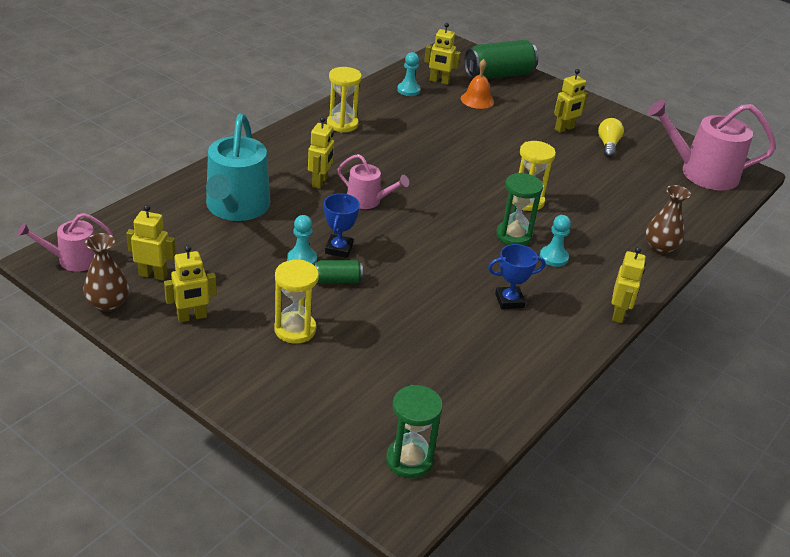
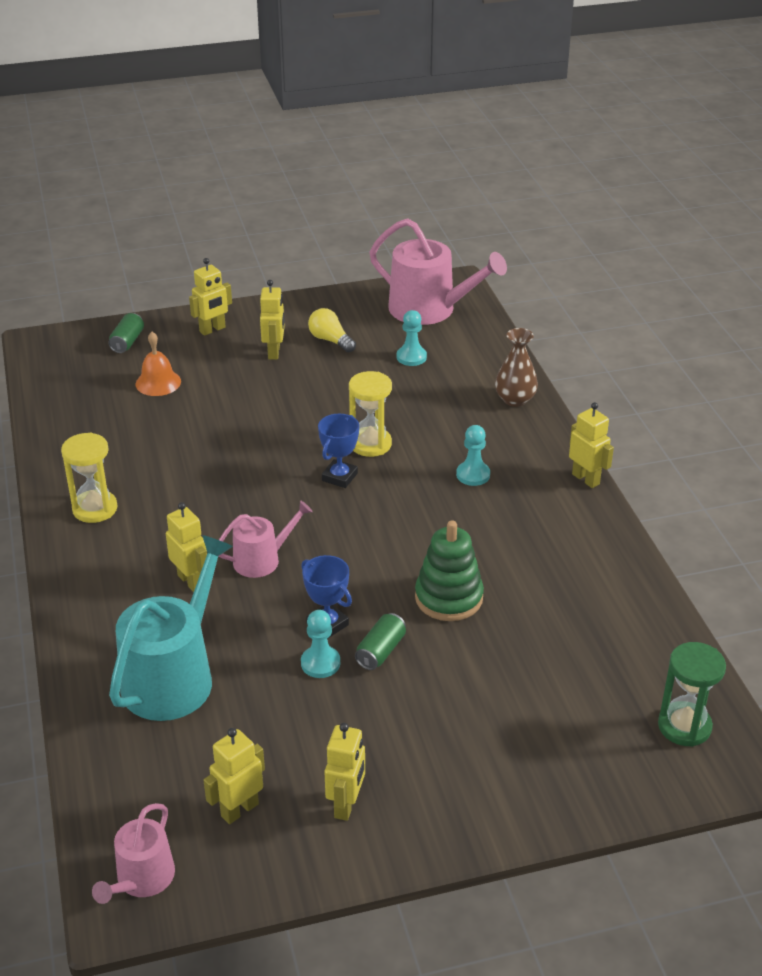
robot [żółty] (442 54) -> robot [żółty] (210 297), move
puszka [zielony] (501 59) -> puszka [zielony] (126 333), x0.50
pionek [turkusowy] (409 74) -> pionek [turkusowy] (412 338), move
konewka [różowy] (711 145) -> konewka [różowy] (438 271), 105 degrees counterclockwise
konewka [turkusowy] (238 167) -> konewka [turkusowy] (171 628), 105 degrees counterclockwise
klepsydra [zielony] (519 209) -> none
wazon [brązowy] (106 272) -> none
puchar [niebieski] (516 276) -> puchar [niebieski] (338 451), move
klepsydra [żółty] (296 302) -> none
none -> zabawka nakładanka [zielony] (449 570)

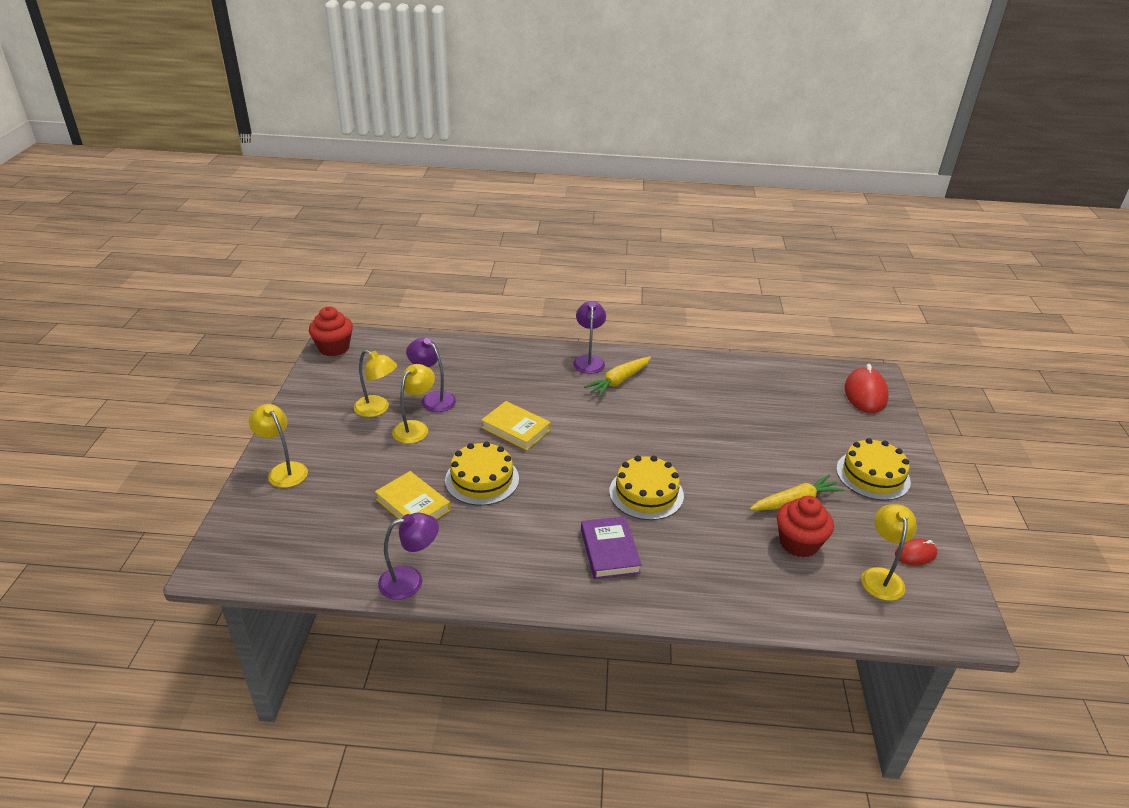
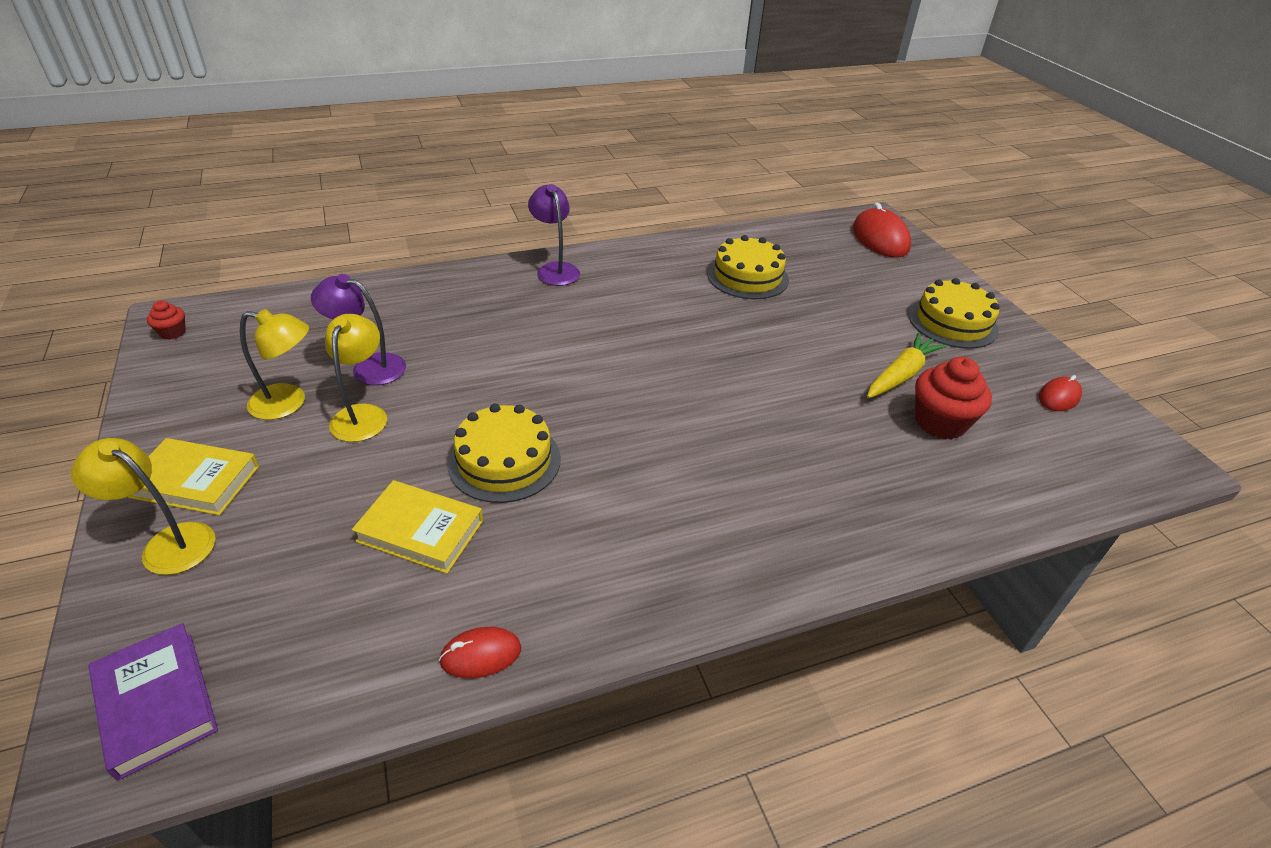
muffinka [czerwony] (331 331) -> muffinka [czerwony] (166 320), x0.50
marchewka [żółty] (617 377) -> none
książka [żółty] (516 425) -> książka [żółty] (193 476), move
tort [żółty] (646 488) -> tort [żółty] (748 267), move
lampka [żółty] (889 552) -> none
lampka [fioletowy] (408 556) -> myszka [czerwony] (480 652)
książka [fioletowy] (611 547) -> książka [fioletowy] (153 702), move

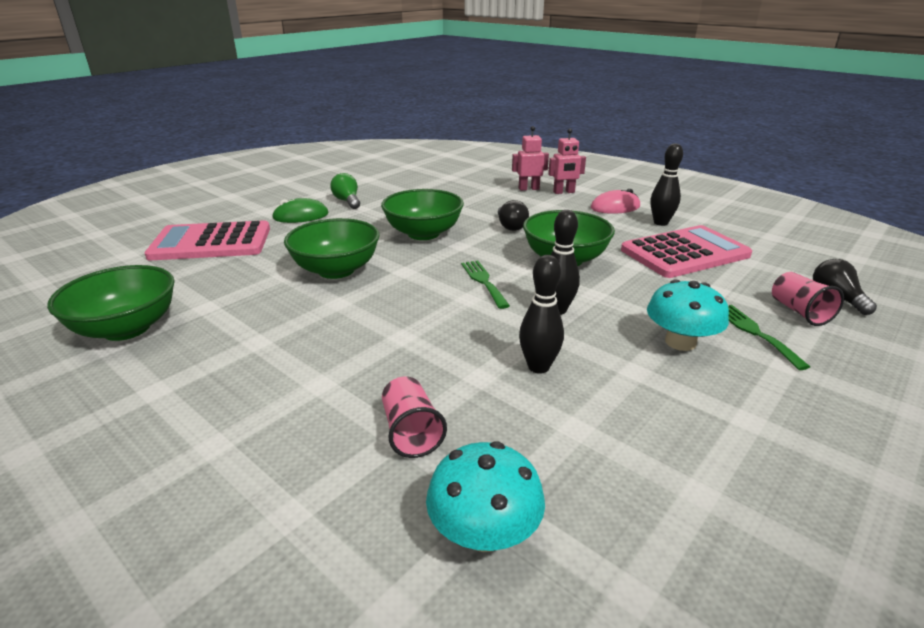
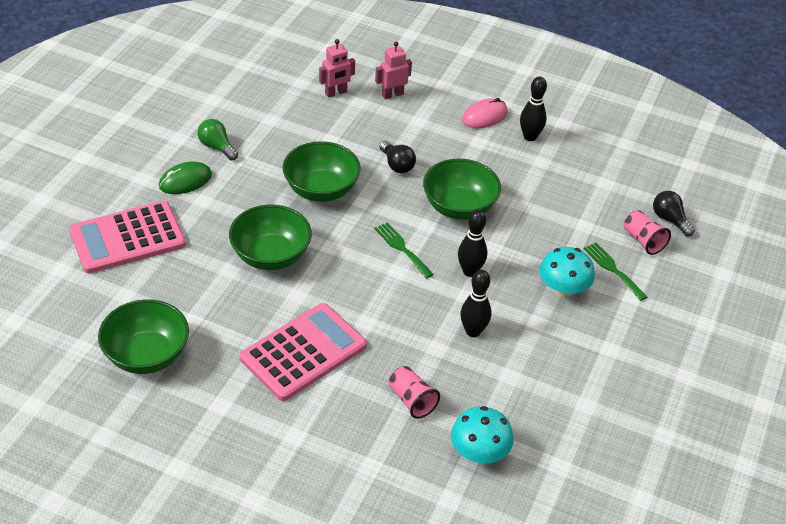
robot [różowy] (567 161) -> robot [różowy] (337 68), move
kalkulator [różowy] (686 251) -> kalkulator [różowy] (303 352), move

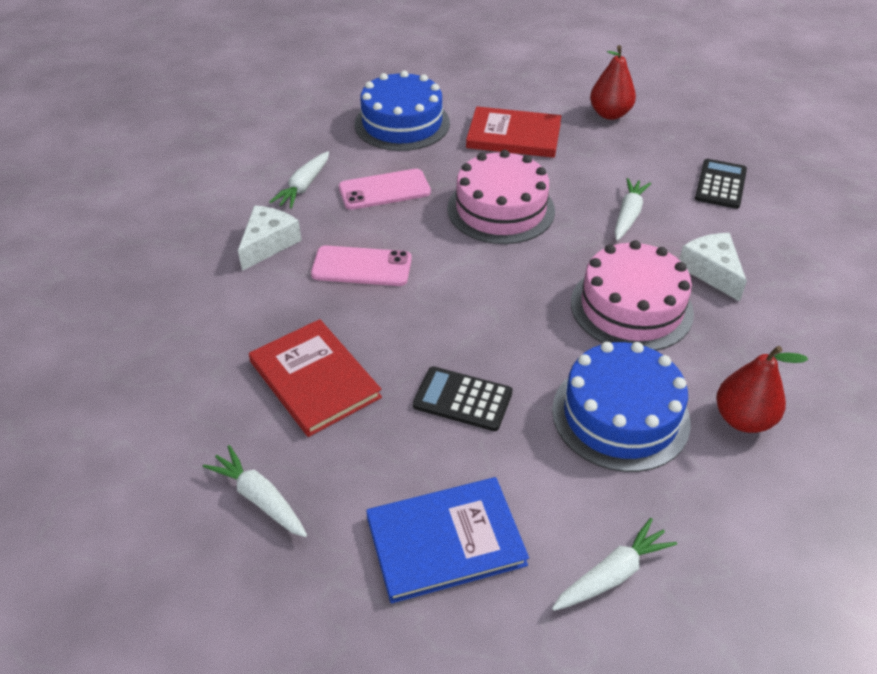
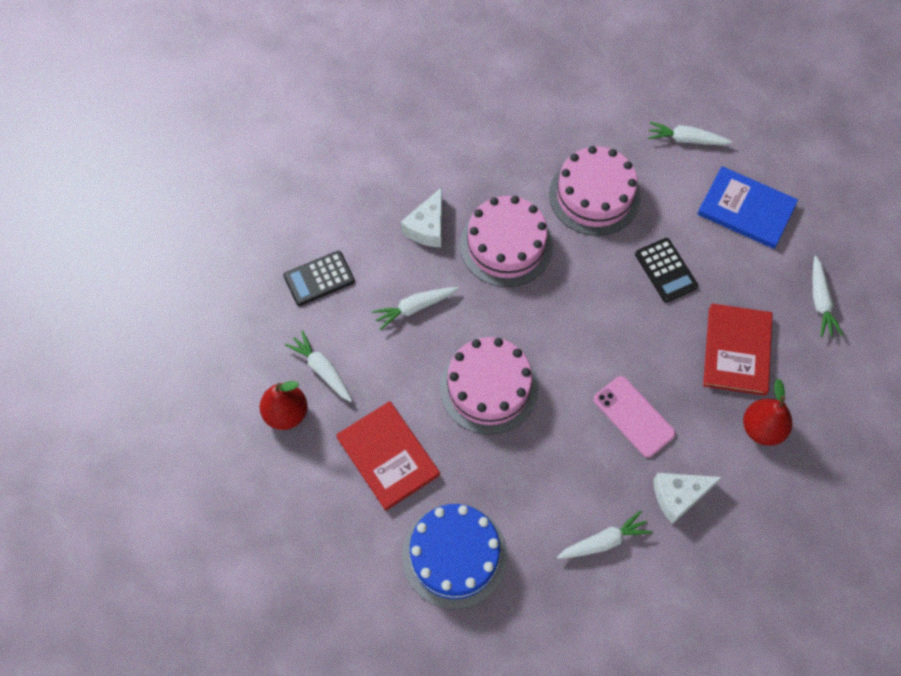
telefon [różowy] (385 189) -> none
tort [niebieski] (621 407) -> tort [różowy] (595 191)
gruszka [czerwony] (762 389) -> gruszka [czerwony] (767 412), move
none -> marchewka [biały] (318 366)

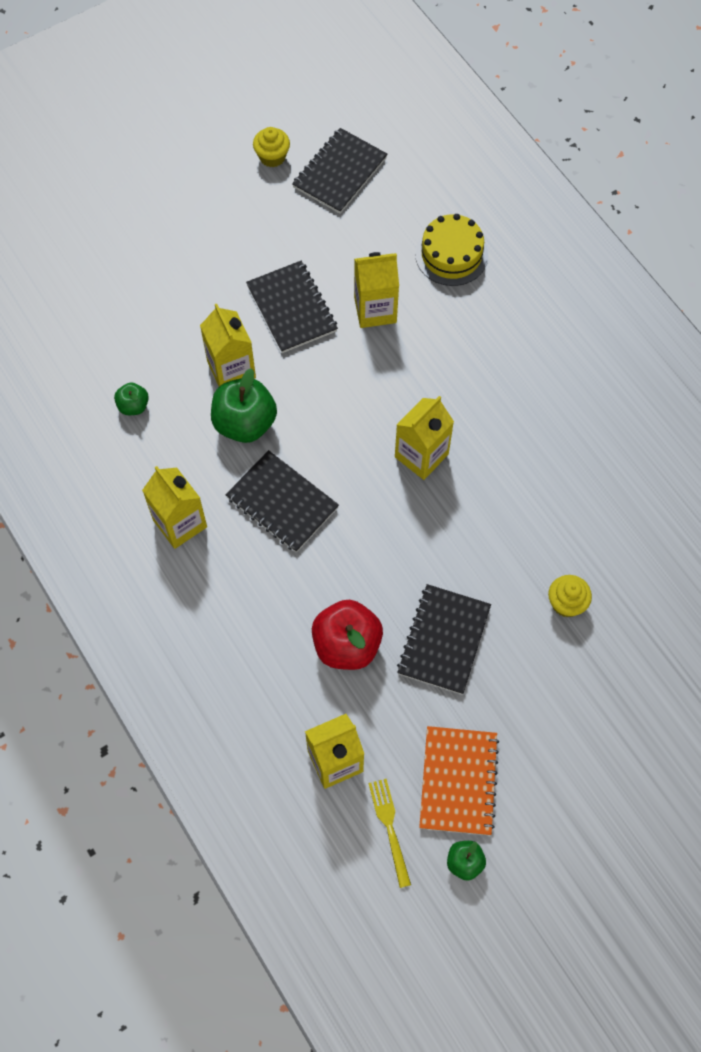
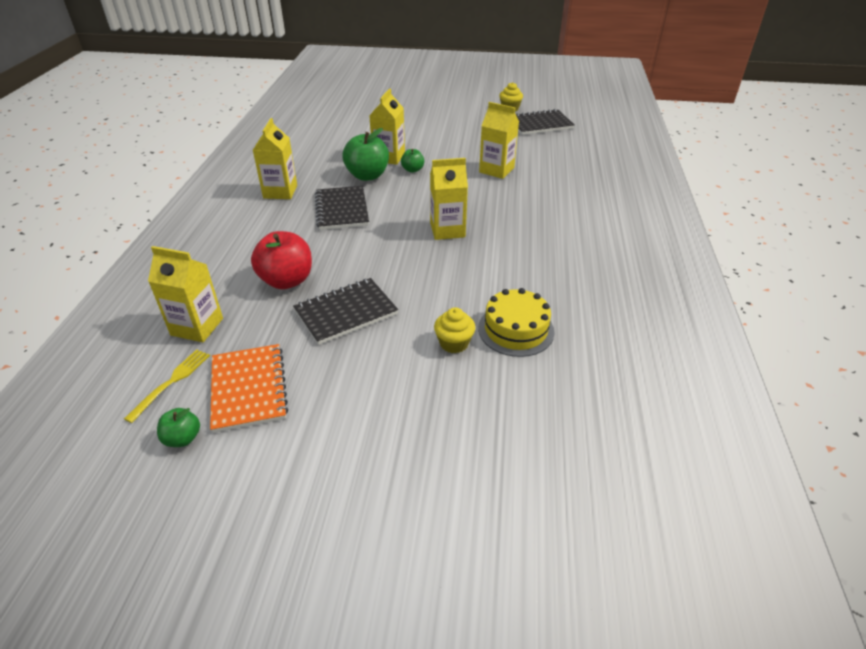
tort [żółty] (451 250) -> tort [żółty] (516 322), move
zeszyt [czarny] (292 307) -> none
jabłko [zielony] (131 398) -> jabłko [zielony] (412 161), move
zeszyt [pomarańczowy] (459 780) -> zeszyt [pomarańczowy] (249 388), 60 degrees counterclockwise

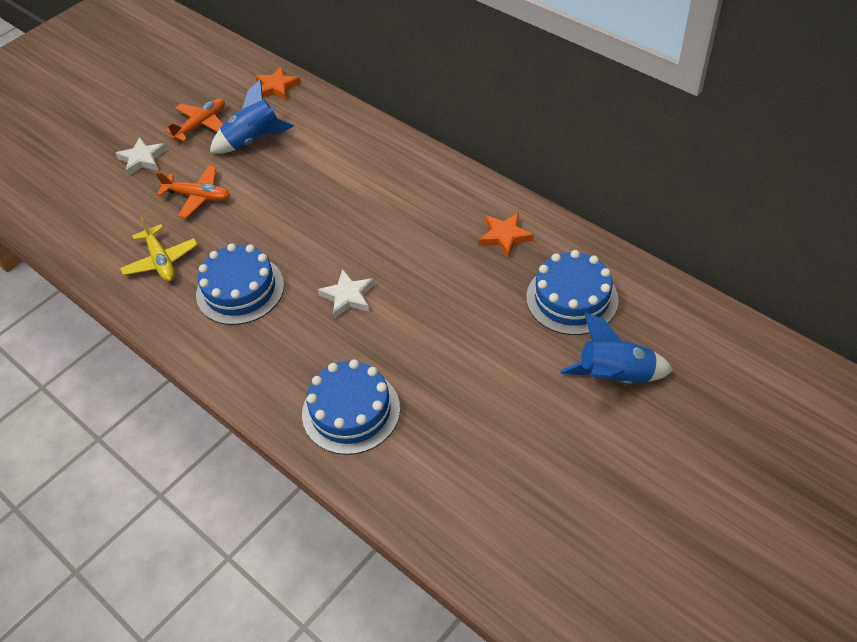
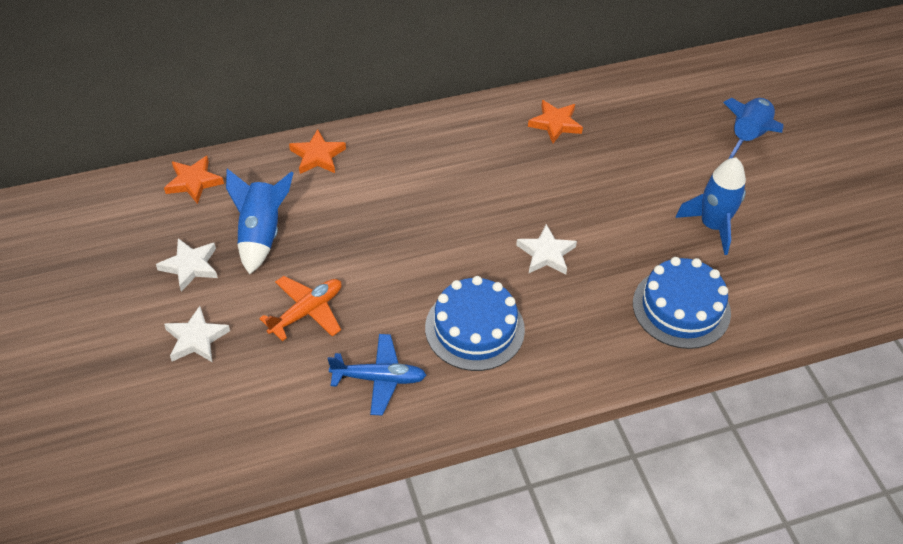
samolot [pomarańczowy] (195 120) -> gwiazda [biały] (187 265)
samolot [żółty] (159 249) -> samolot [niebieski] (377 375)
tort [niebieski] (572 292) -> none
none -> gwiazda [pomarańczowy] (317 151)
none -> rakieta [niebieski] (710 206)

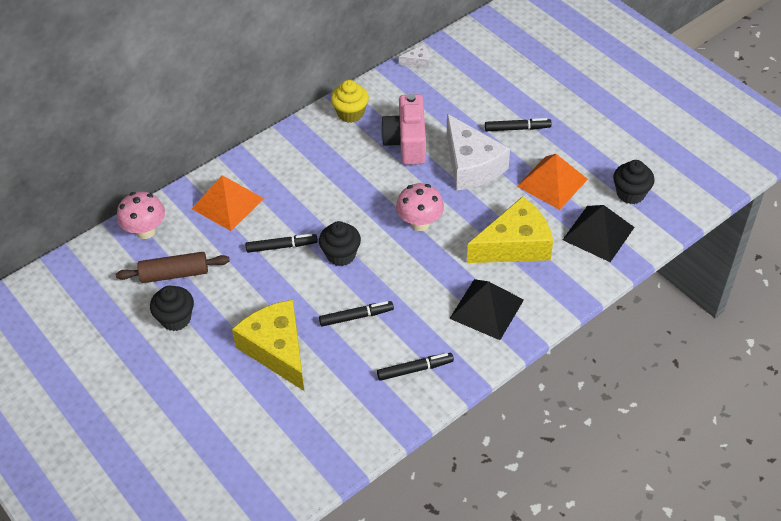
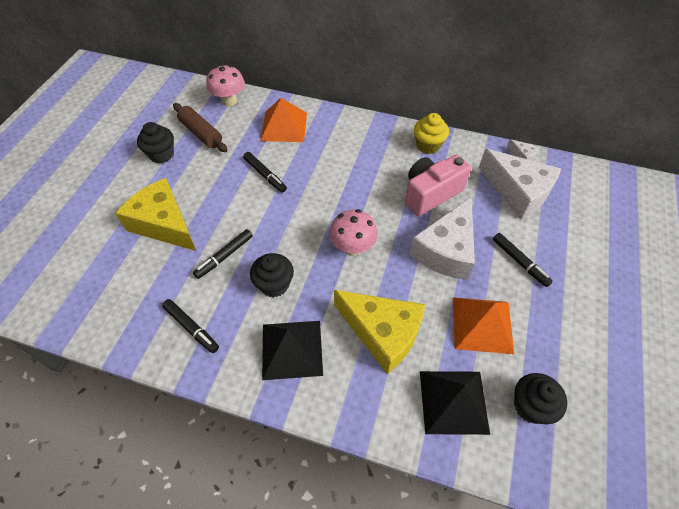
muffinka [czarny] (340 243) -> muffinka [czarny] (272 275), move
ser [żółty] (268 345) -> ser [żółty] (155 214), 75 degrees counterclockwise
flamaster [czarny] (356 314) -> flamaster [czarny] (223 254), 90 degrees clockwise
none -> ser [biały] (520 184)

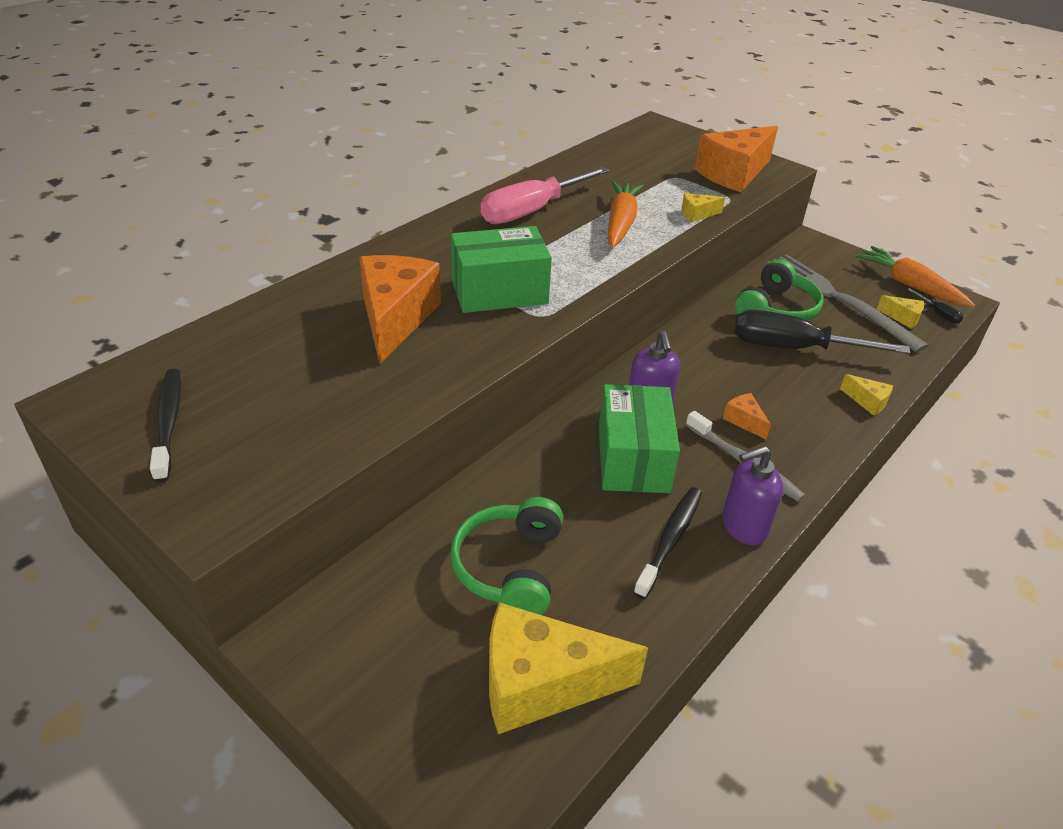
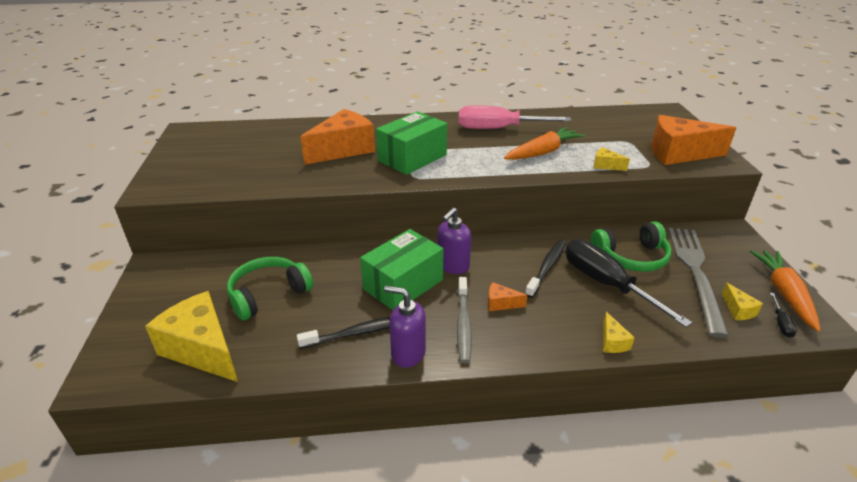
pudełko [zielony] (501 269) -> pudełko [zielony] (411 143), 75 degrees counterclockwise
szczoteczka do zębów [czarny] (165 426) -> szczoteczka do zębów [czarny] (545 269), move
ser [pomarańczowy] (747 416) -> ser [pomarańczowy] (508 296), 90 degrees counterclockwise

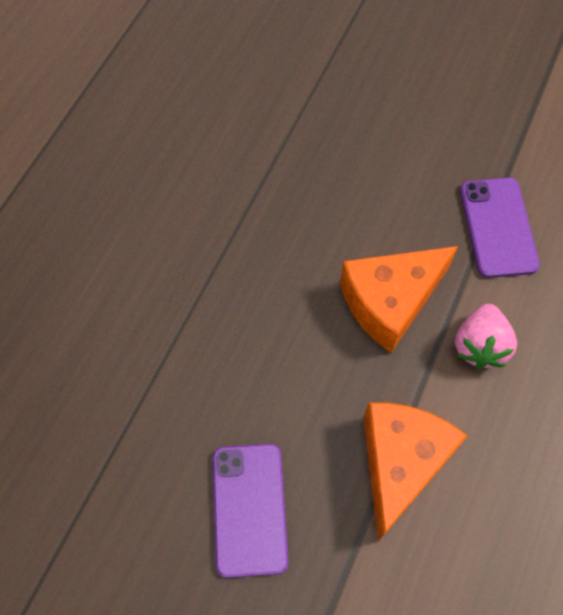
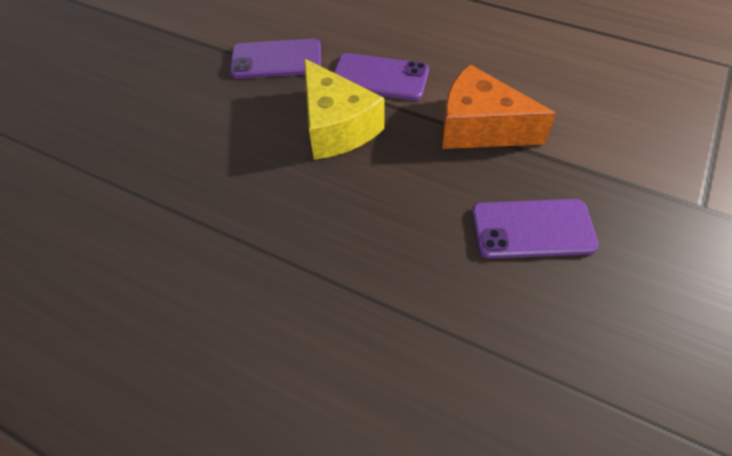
ser [pomarańczowy] (399 299) -> ser [żółty] (344 109)
truskawka [różowy] (486 336) -> telefon [fioletowy] (381 77)

